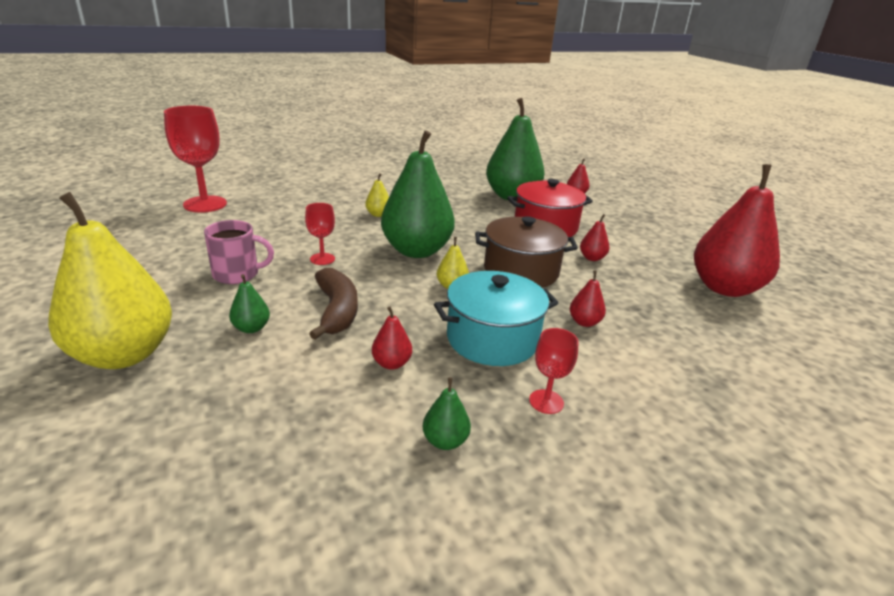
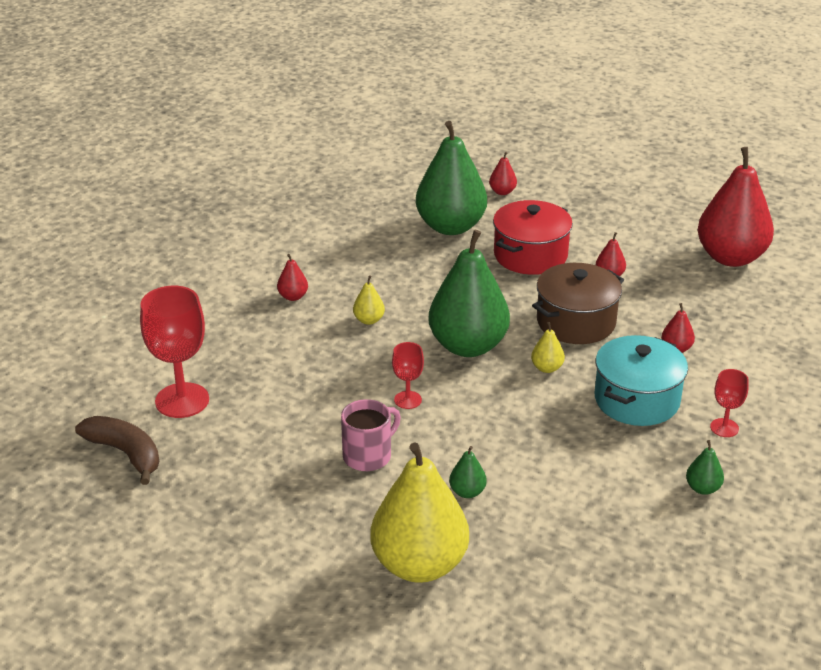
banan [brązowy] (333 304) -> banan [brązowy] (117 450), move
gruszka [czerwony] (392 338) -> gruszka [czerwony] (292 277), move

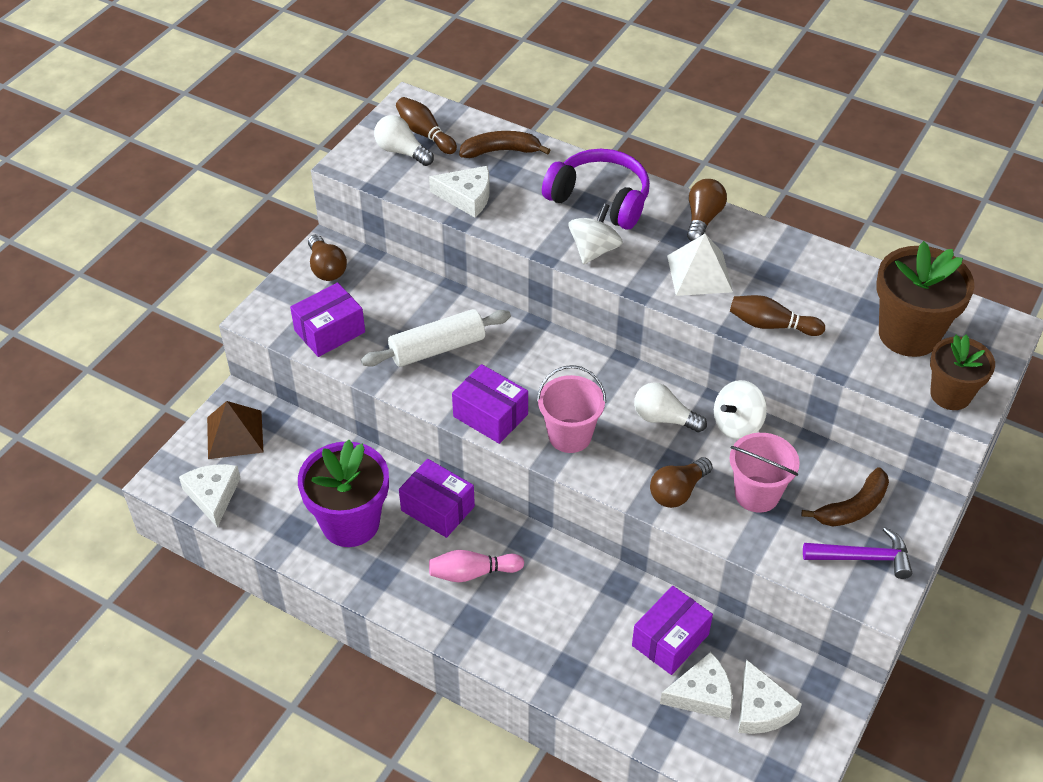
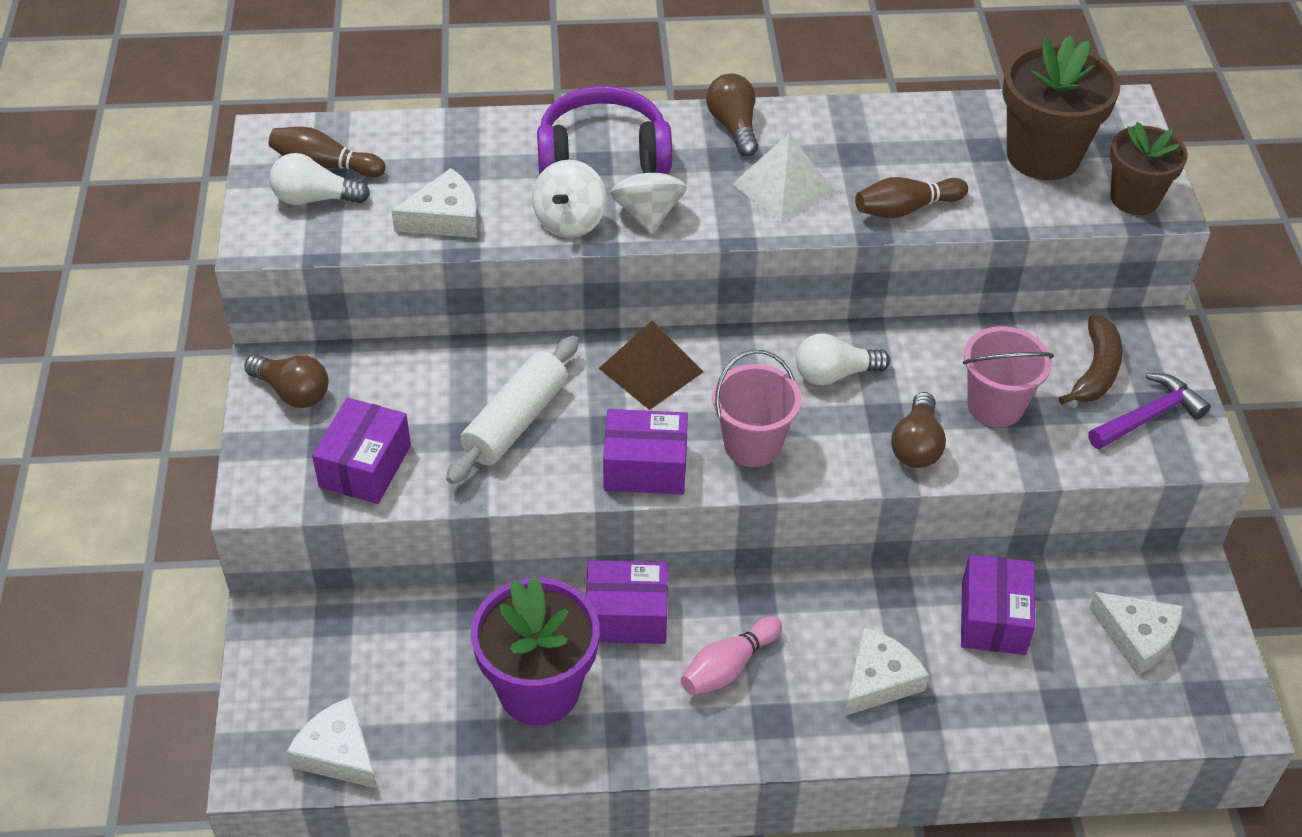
banan [brązowy] (504 144) -> none
bączek [biały] (740 410) -> bączek [biały] (569 199), move
piramida [brązowy] (235 430) -> piramida [brązowy] (651 365), move
ser [biały] (696 686) -> ser [biały] (886 671), move

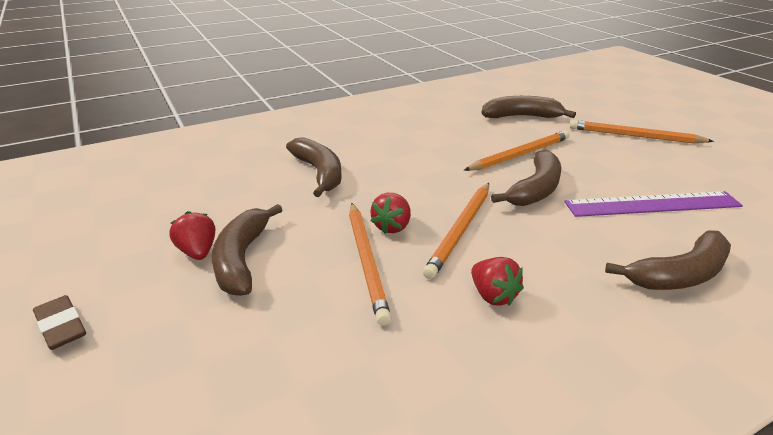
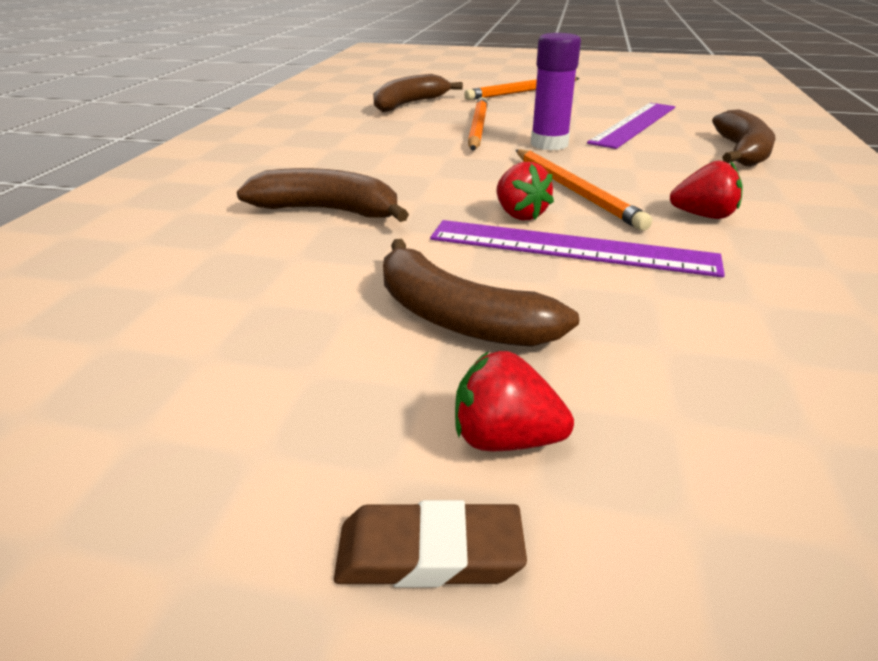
banan [brązowy] (526 178) -> klej w sztyfcie [fioletowy] (556 91)
ołówek [pomarańczowy] (370 264) -> linijka [fioletowy] (577 249)
truskawka [czerwony] (192 235) -> truskawka [czerwony] (514 401), move

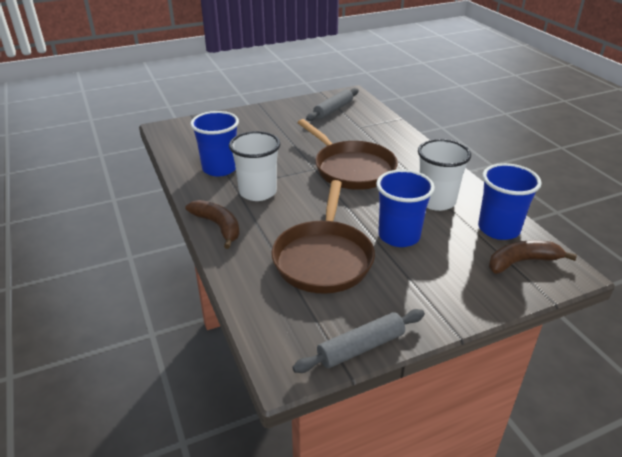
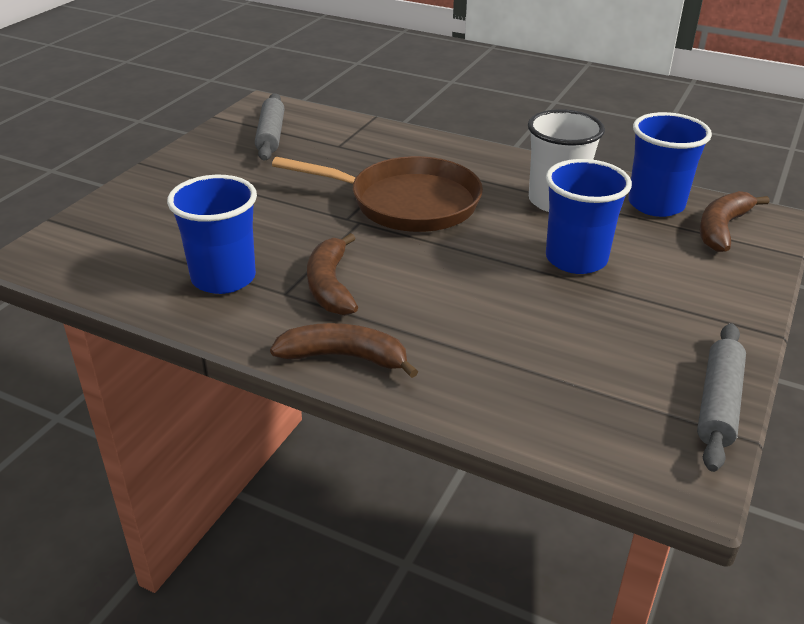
szklanka [biały] (254 166) -> banan [brązowy] (332 274)
patelnia [brązowy] (323 237) -> none

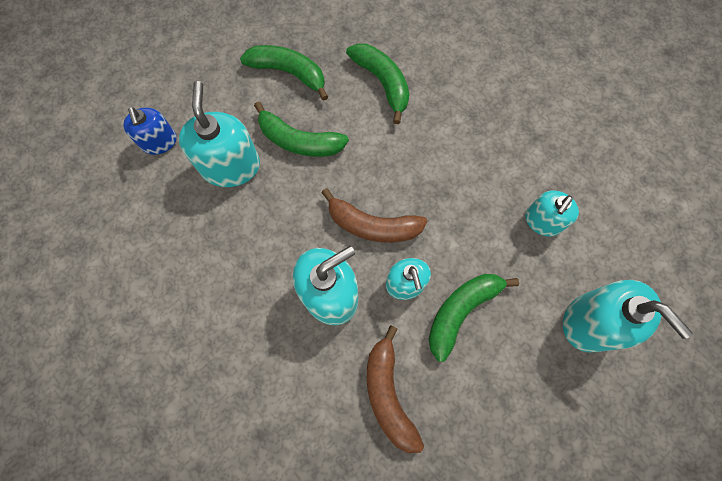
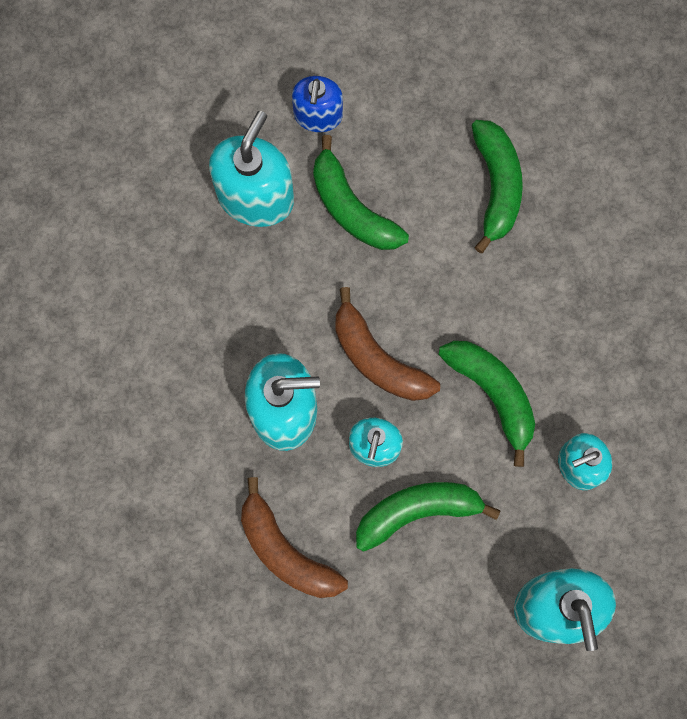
banan [zielony] (284 73) -> banan [zielony] (486 404), move
dozownik mydła [niebieski] (150 131) -> dozownik mydła [niebieski] (317 104), move
banan [brązowy] (395 389) -> banan [brązowy] (294 537), 60 degrees counterclockwise

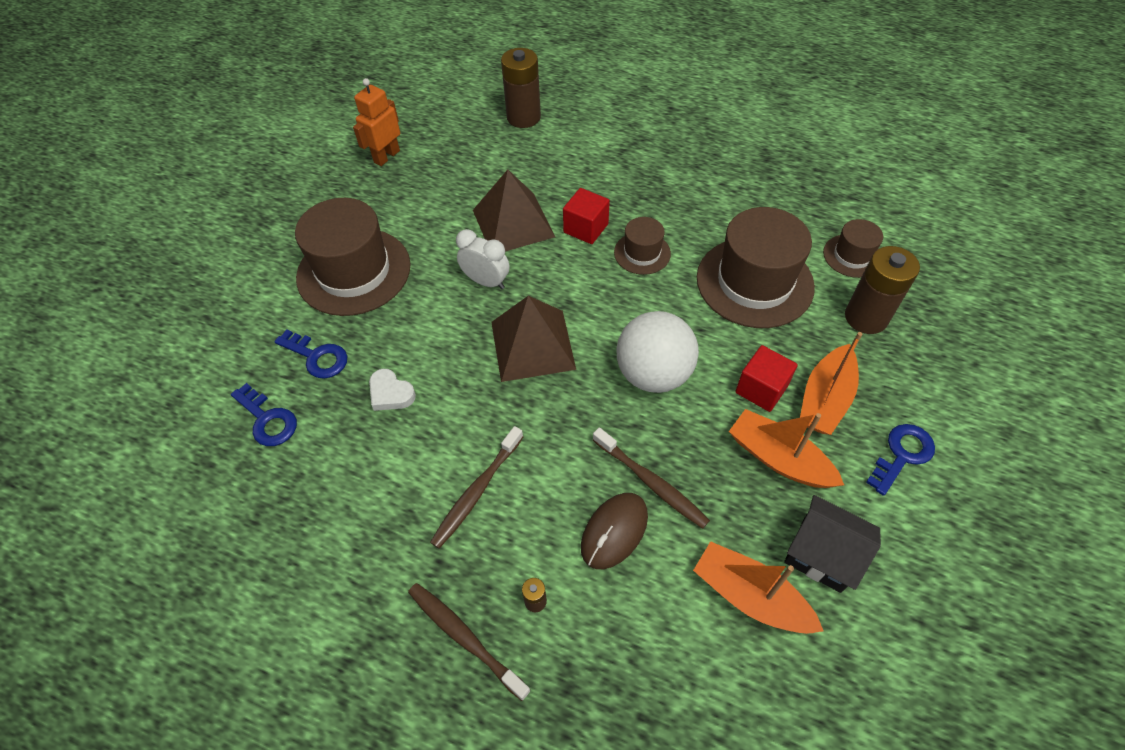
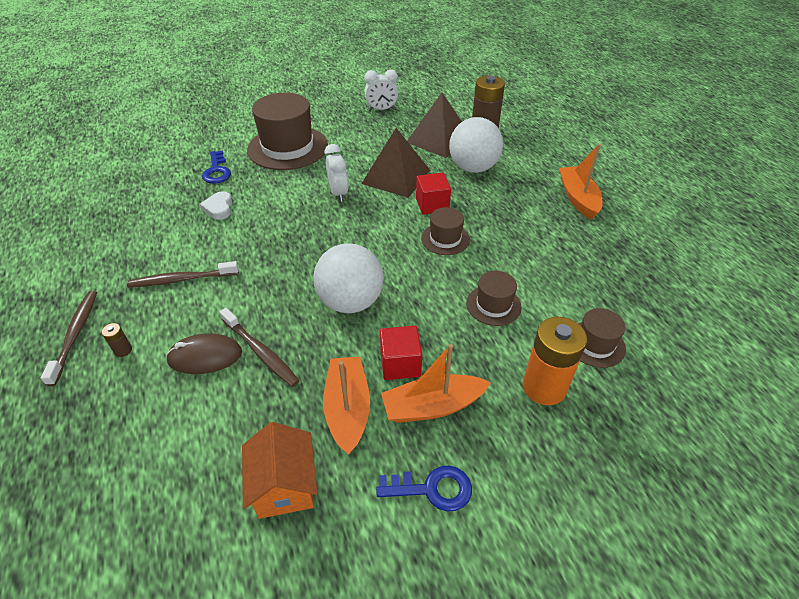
robot [pomarańczowy] (376 122) -> budzik [biały] (381 90)
kapelusz [brązowy] (756 267) -> kapelusz [brązowy] (494 298), x0.50
bateria [brązowy] (882 290) -> bateria [pomarańczowy] (555 361)
piramida [brązowy] (533 339) -> piramida [brązowy] (434 125), move
klucz [niebieski] (264 414) -> none
szczoteczka do zębów [brązowy] (651 478) -> szczoteczka do zębów [brązowy] (260 347), 45 degrees counterclockwise
domek [czarny] (832 544) -> domek [pomarańczowy] (279 470)
łódka [pomarańczowy] (758 587) -> łódka [pomarańczowy] (581 182), move
none -> piłka [biały] (476 145)

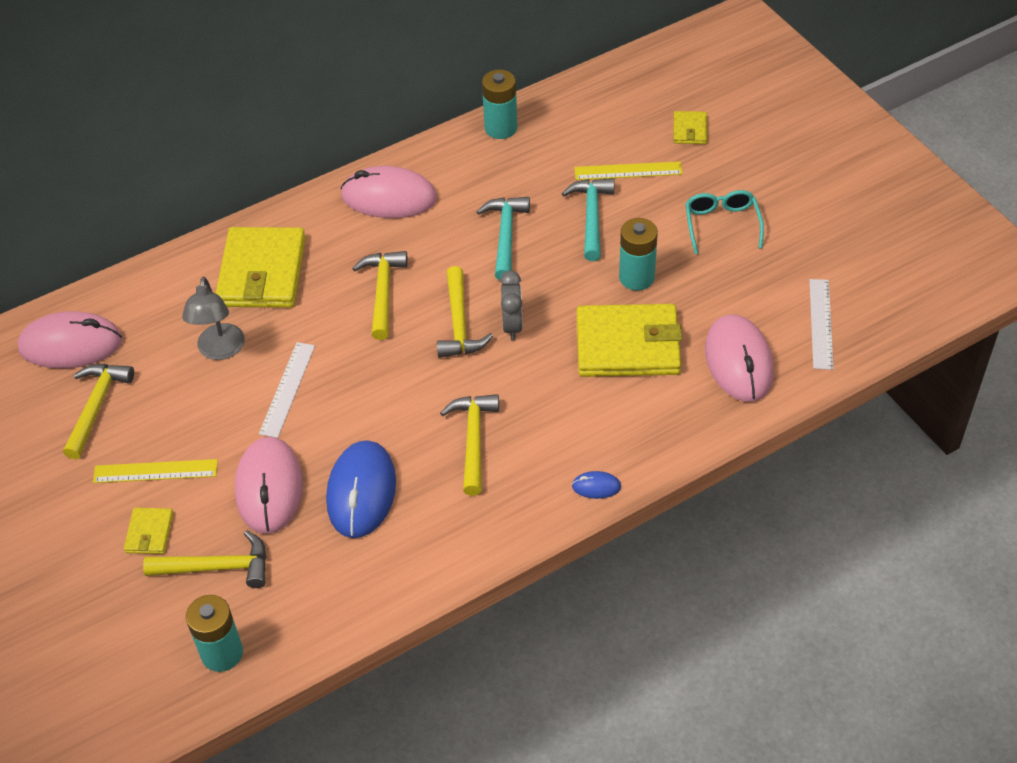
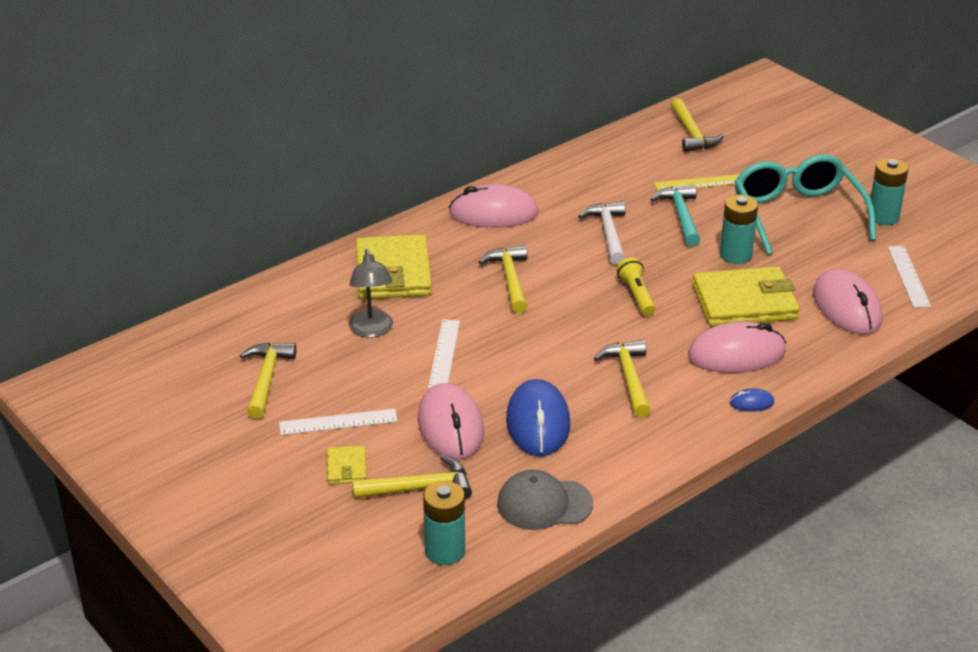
bateria [turkusowy] (499 104) -> bateria [turkusowy] (888 191), move
portfel [żółty] (691 127) -> none
okulary [turkusowy] (724 222) -> okulary [turkusowy] (805 204), x1.87
młotek [turkusowy] (503 238) -> młotek [biały] (602 233)
młotek [żółty] (465 312) -> młotek [żółty] (697 125), move
budzik [szary] (511 305) -> latarka [żółty] (635 286)
myszka [różowy] (70 339) -> myszka [różowy] (737 347), move
linijka [żółty] (155 471) -> linijka [biały] (338 422)
none -> czapka [szary] (545 500)

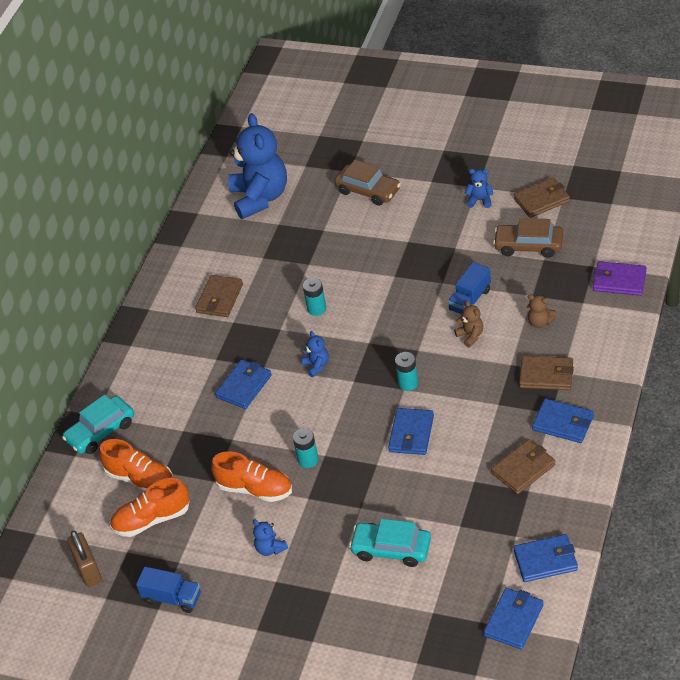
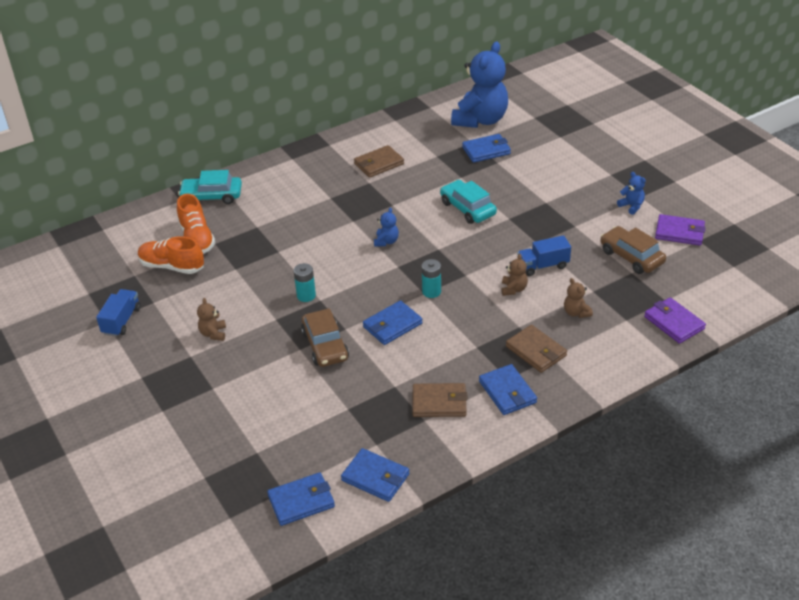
samochód [brązowy] (367 183) -> samochód [brązowy] (325 337), move
portfel [brązowy] (542 198) -> portfel [fioletowy] (680 230)
bateria [turkusowy] (314 297) -> none
portfel [niebieski] (243 384) -> portfel [niebieski] (486 148), move
but [pomarańczowy] (251 476) -> none
miś [niebieski] (270 537) -> miś [brązowy] (211 319)
samochód [turkusowy] (390 543) -> samochód [turkusowy] (468 202), move
kłódka [brązowy] (84 558) -> none
ciężarówka [niebieski] (168 590) -> ciężarówka [niebieski] (118 313), 135 degrees counterclockwise

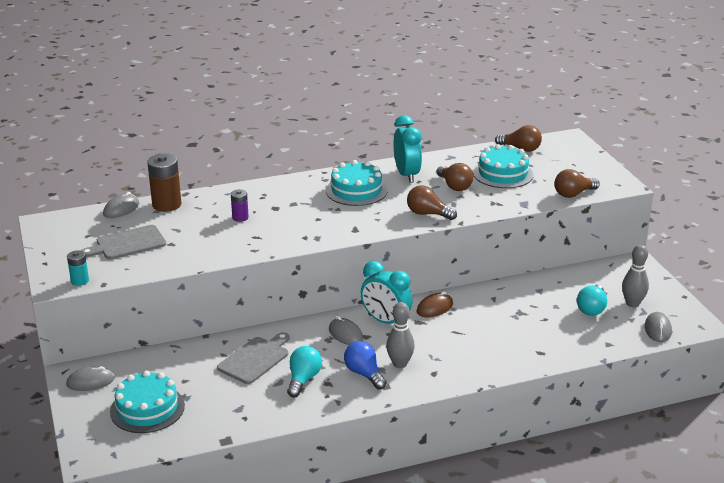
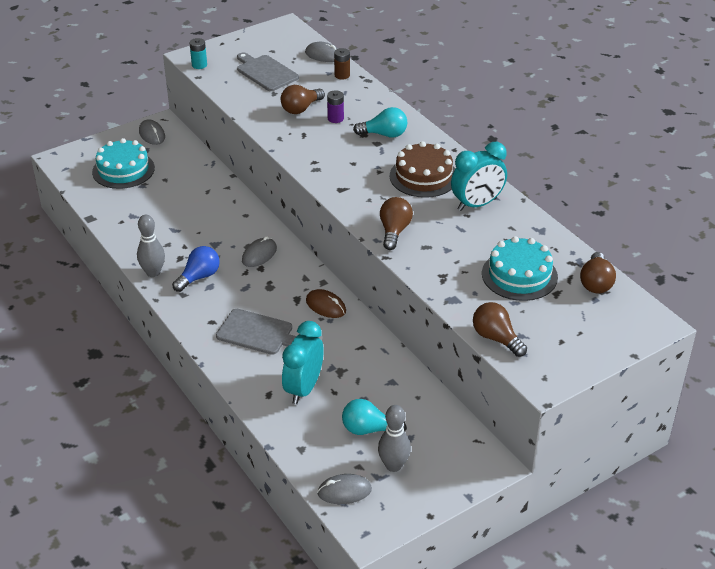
bateria [brązowy] (164 183) -> bateria [brązowy] (342 64), x0.55
tort [turkusowy] (357 183) -> tort [brązowy] (422 169)
żarówka [brązowy] (454 177) -> żarówka [brązowy] (303 99), move
budzik [turkusowy] (386 292) -> budzik [turkusowy] (302 362), move
kręgiel [szary] (400 335) -> kręgiel [szary] (151 246), move
deska do krojenia [szary] (253 358) -> deska do krojenia [szary] (256 332), move
żarówka [turkusowy] (304 371) -> żarówka [turkusowy] (380 122), move

